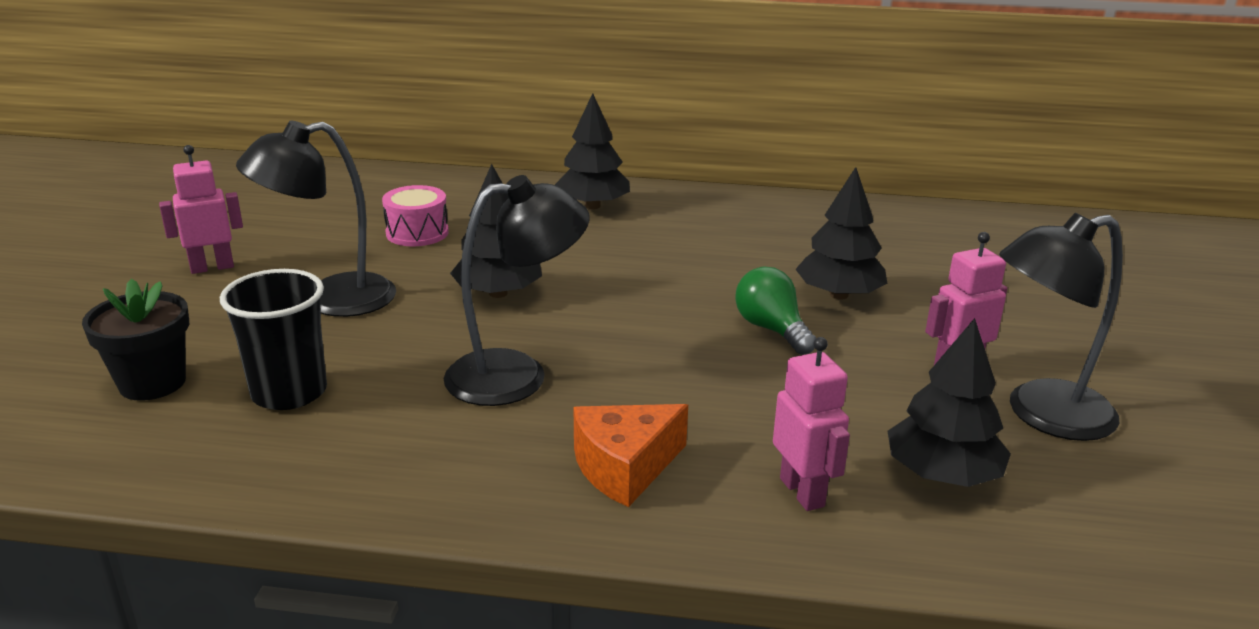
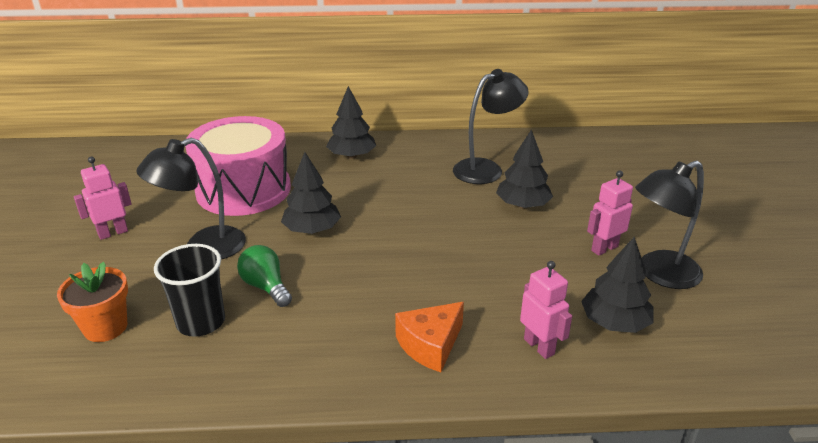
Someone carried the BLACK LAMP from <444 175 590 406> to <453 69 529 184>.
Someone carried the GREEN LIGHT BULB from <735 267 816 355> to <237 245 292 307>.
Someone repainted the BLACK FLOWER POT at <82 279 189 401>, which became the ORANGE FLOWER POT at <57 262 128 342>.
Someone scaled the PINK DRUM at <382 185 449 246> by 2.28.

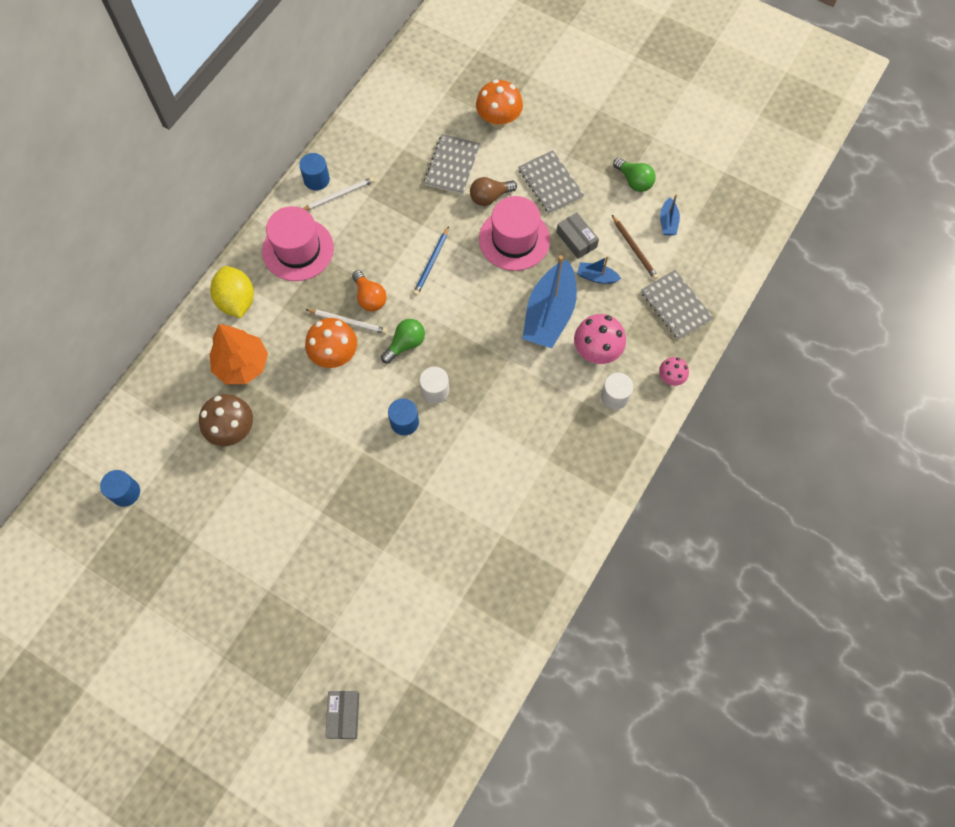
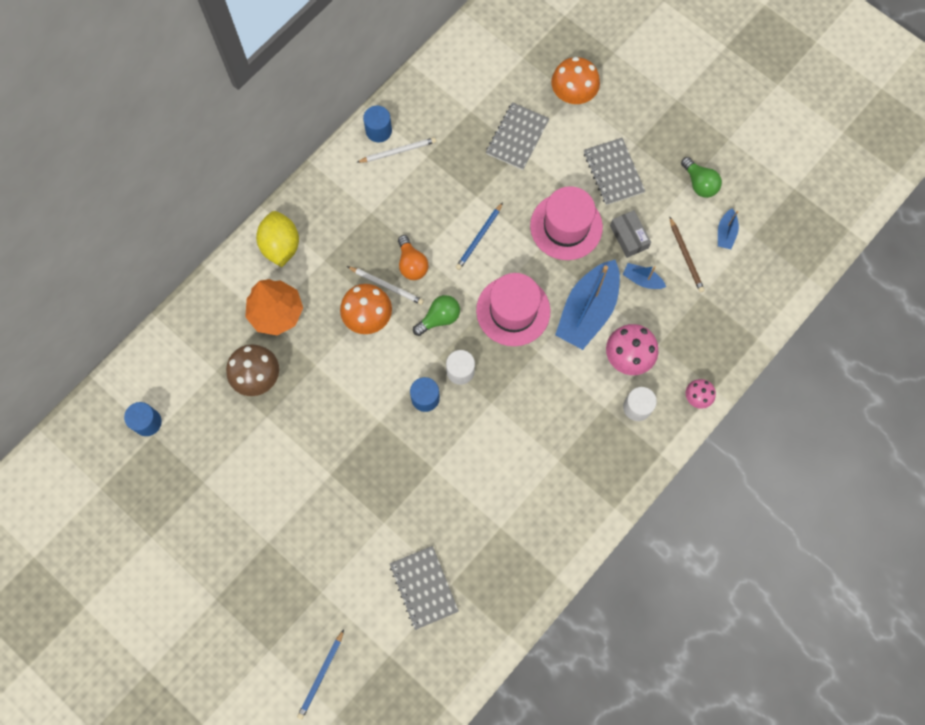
Someone took away the BROWN LIGHT BULB at <470 177 517 206>.
Someone carried the PINK HAT from <262 206 334 281> to <476 273 550 346>.
Someone carried the GREY NOTEBOOK from <641 270 713 340> to <390 546 459 630>.
Someone swapped the GREY BOX at <325 691 359 739> for the BLUE PENCIL at <297 630 344 720>.

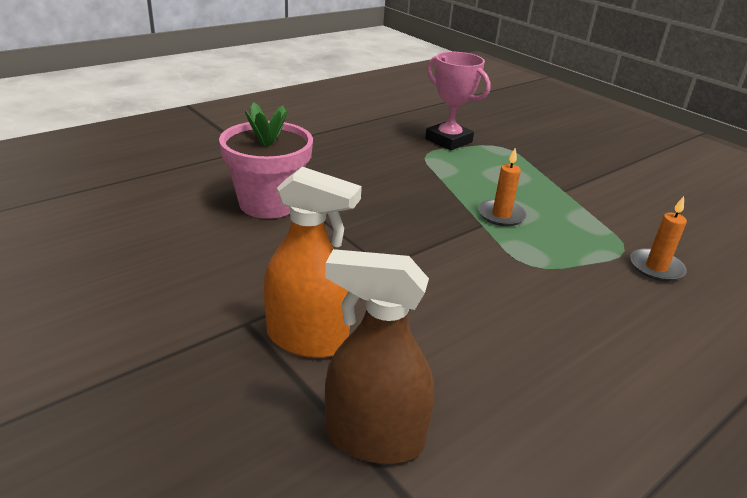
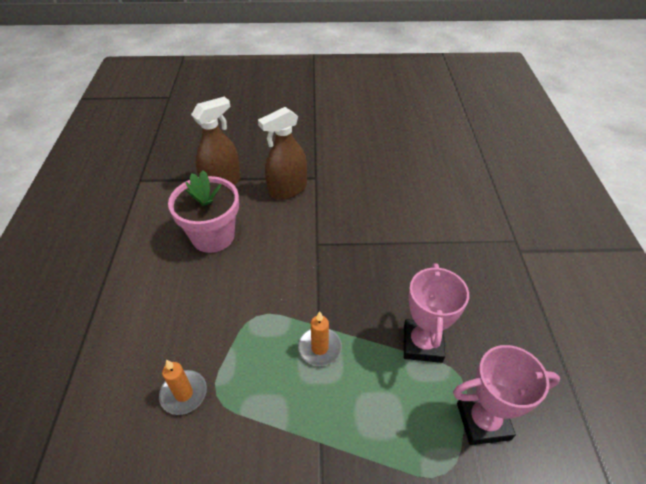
Someone put down the PINK TROPHY at <404 263 469 363>.
Someone carried the PINK FLOWER POT from <219 102 313 219> to <168 170 239 253>.
Someone repainted the ORANGE SPRAY BOTTLE at <264 167 362 358>, which became the BROWN SPRAY BOTTLE at <258 107 307 200>.

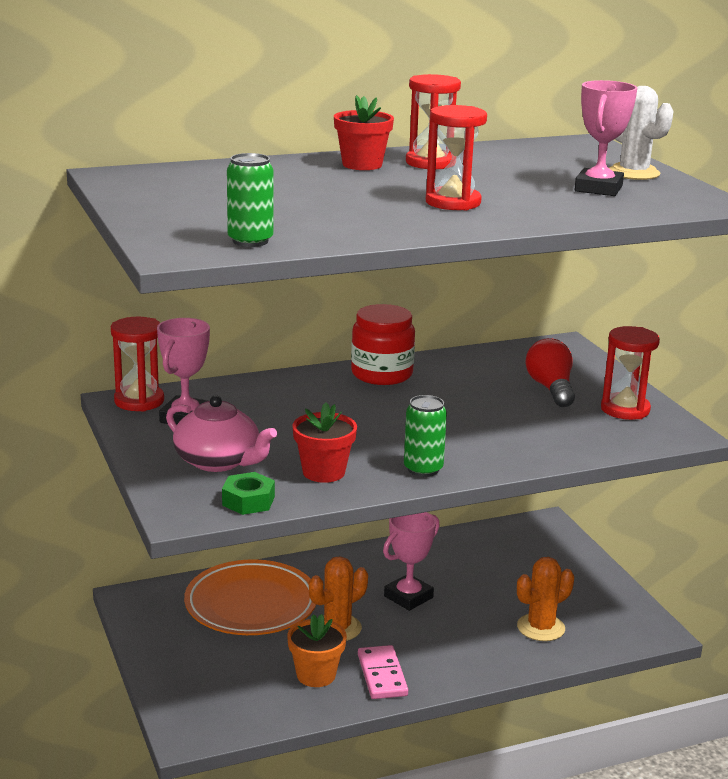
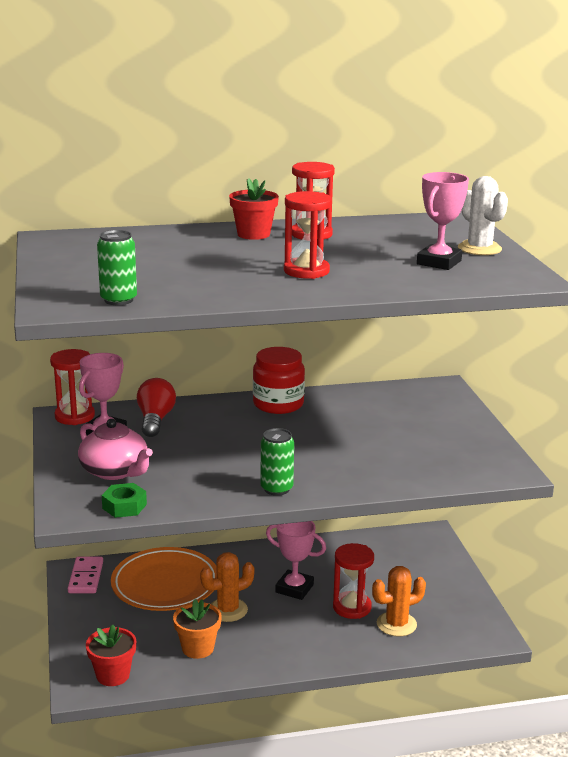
Someone carried the RED FLOWER POT from <292 402 357 483> to <86 625 136 686>.
Someone carried the PINK DOMINO from <358 645 408 699> to <68 557 103 593>.
Someone carried the RED LIGHT BULB from <526 338 575 407> to <137 378 176 437>.
Someone carried the RED HOURGLASS from <601 326 660 420> to <333 543 374 619>.
Someone rotated the PINK TROPHY at <383 512 440 611> by 60 degrees clockwise.

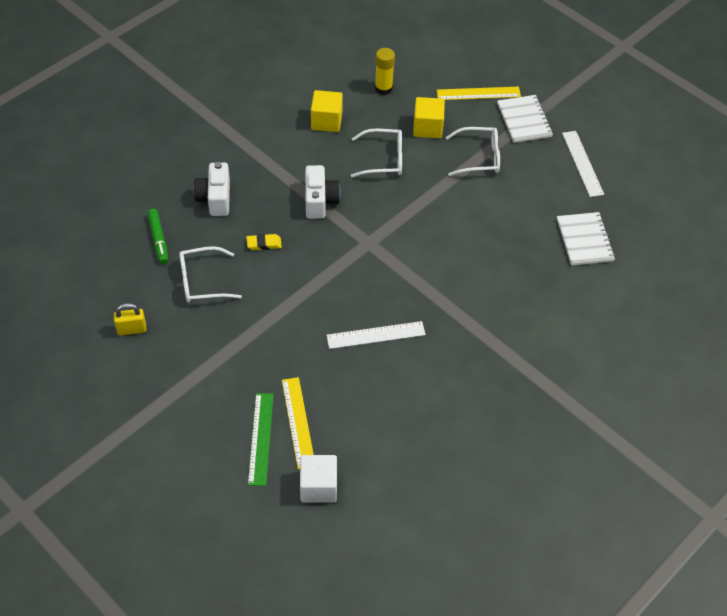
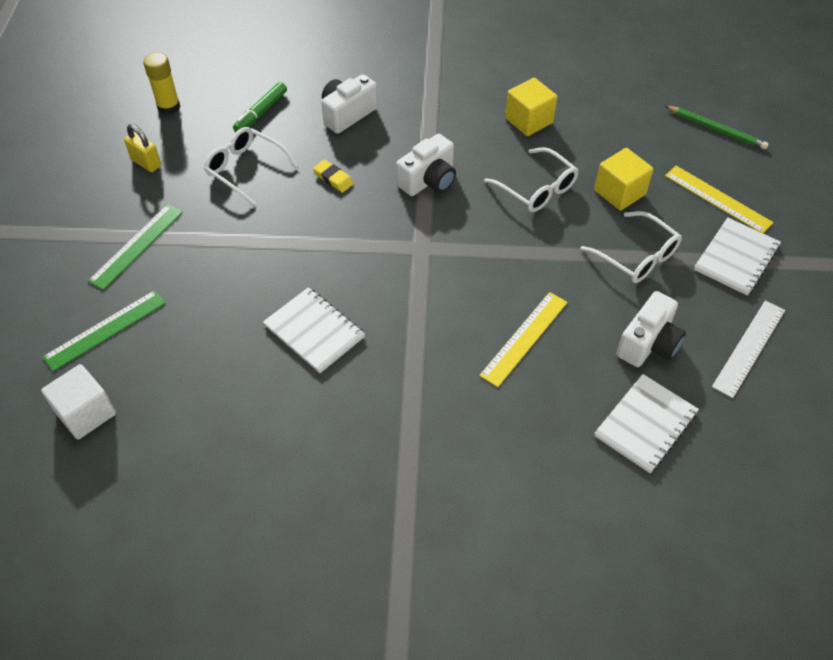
Someone put down the GREEN RULER at <88 204 183 290>.
Someone put down the WHITE CAMERA at <617 291 686 367>.
Someone put down the GREEN PENCIL at <665 106 769 150>.
Someone carried the YELLOW RULER from <282 377 314 469> to <479 292 568 387>.
Someone carried the YELLOW GLUE STICK from <375 48 395 95> to <143 52 180 115>.
Someone swapped the WHITE RULER at <326 321 426 349> for the WHITE NOTEBOOK at <263 287 365 373>.

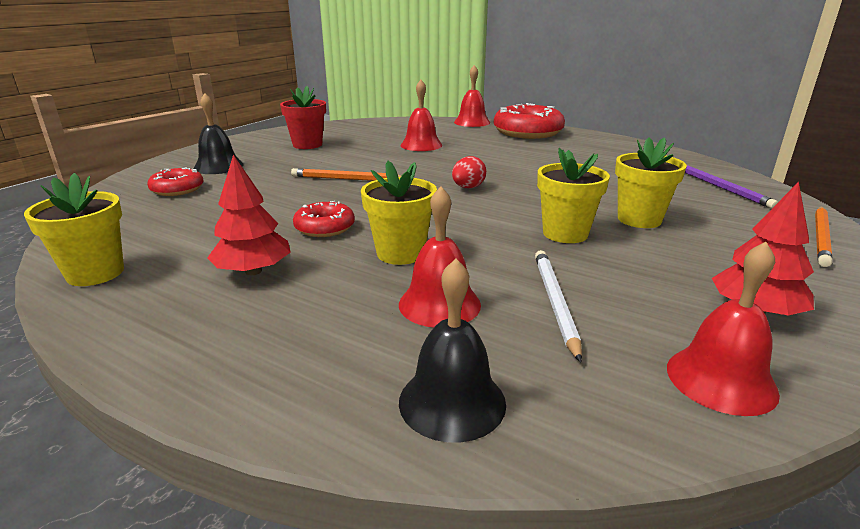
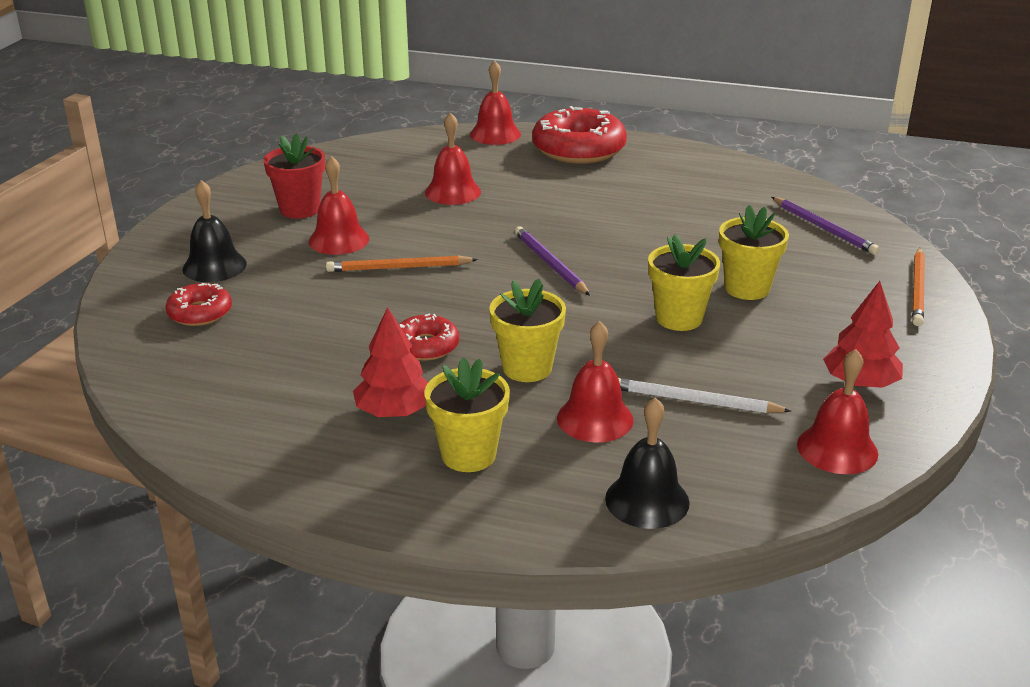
Someone put down the RED BELL at <309 156 369 255>.
Someone carried the YELLOW FLOWER POT from <24 173 124 286> to <424 357 510 472>.
Someone swapped the RED EGG at <452 156 486 188> for the PURPLE PENCIL at <515 226 591 296>.
Someone rotated the WHITE PENCIL at <535 250 582 363> by 60 degrees counterclockwise.

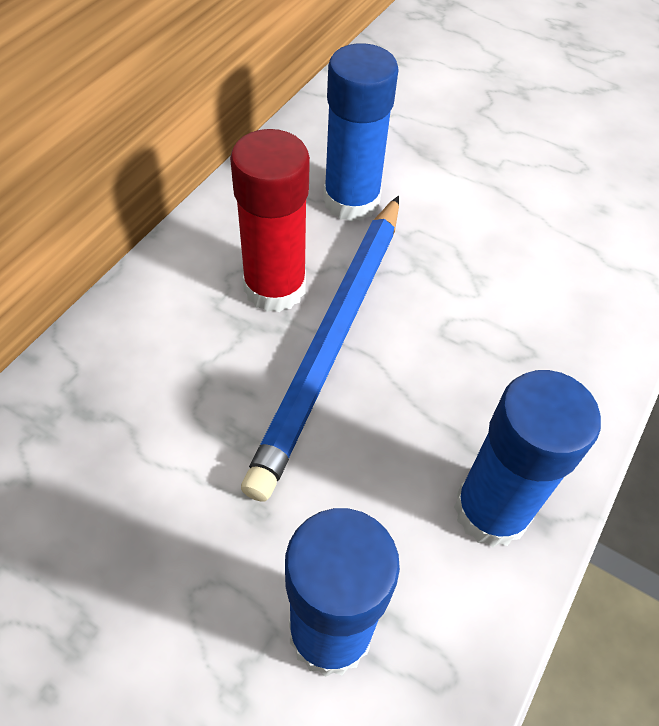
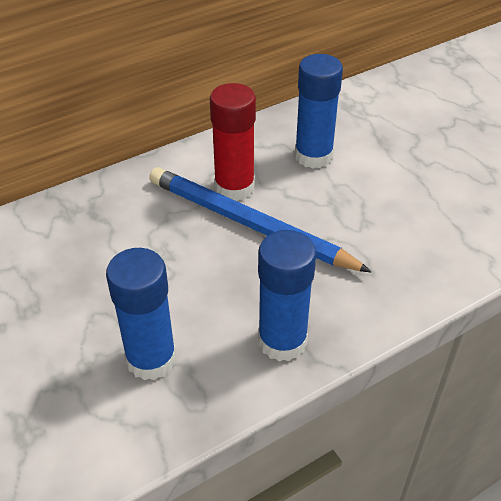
Someone rotated the BLUE PENCIL at <241 196 399 502> by 75 degrees clockwise.

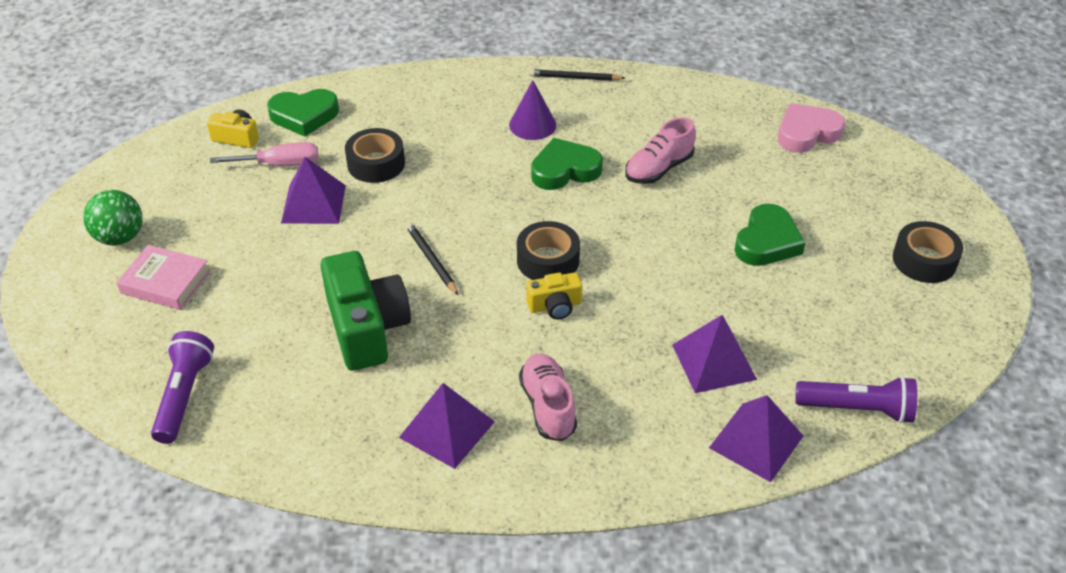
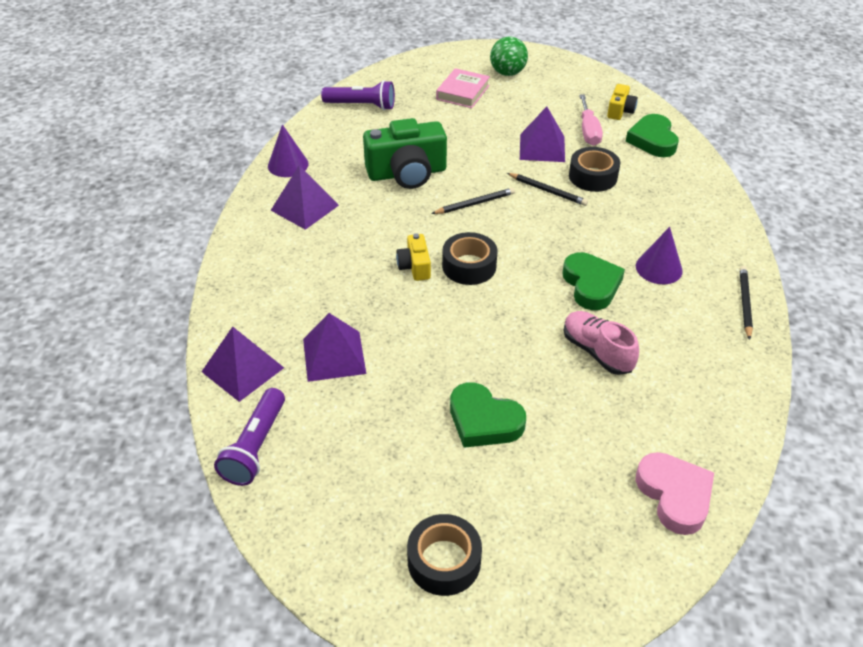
Someone took away the PINK SHOE at <519 354 577 441>.
Someone put down the PURPLE CONE at <268 124 309 177>.
Someone put down the BLACK PENCIL at <507 173 588 206>.

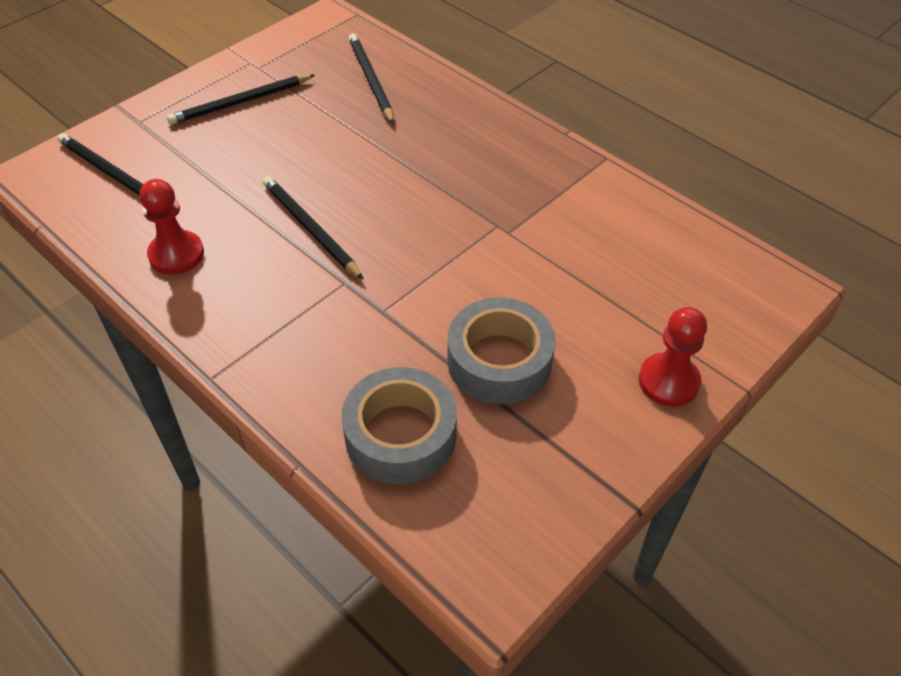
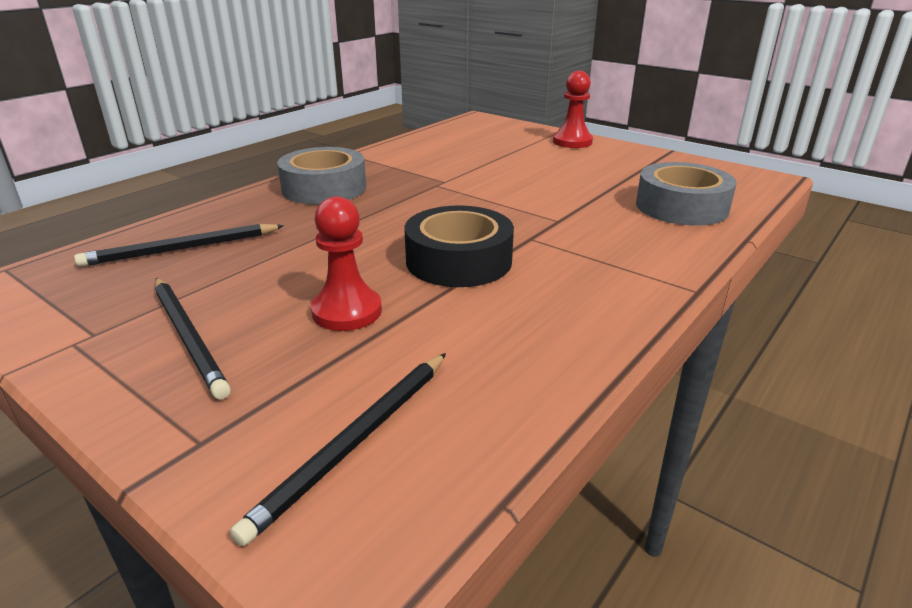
Someone carried the RED PAWN from <139 179 204 275> to <311 196 382 331>.
Someone carried the GREY TAPE from <448 298 556 404> to <277 147 366 205>.
Someone swapped the BLACK PENCIL at <263 176 364 280> for the BLACK TAPE at <405 205 514 287>.

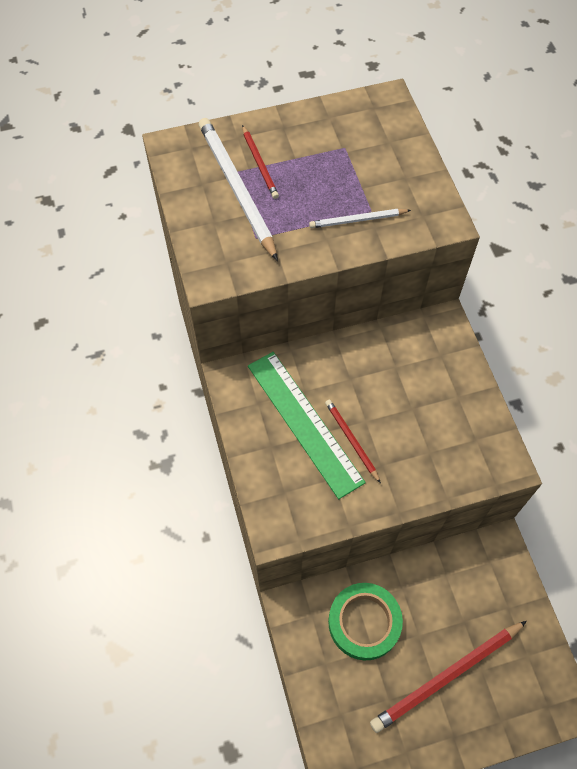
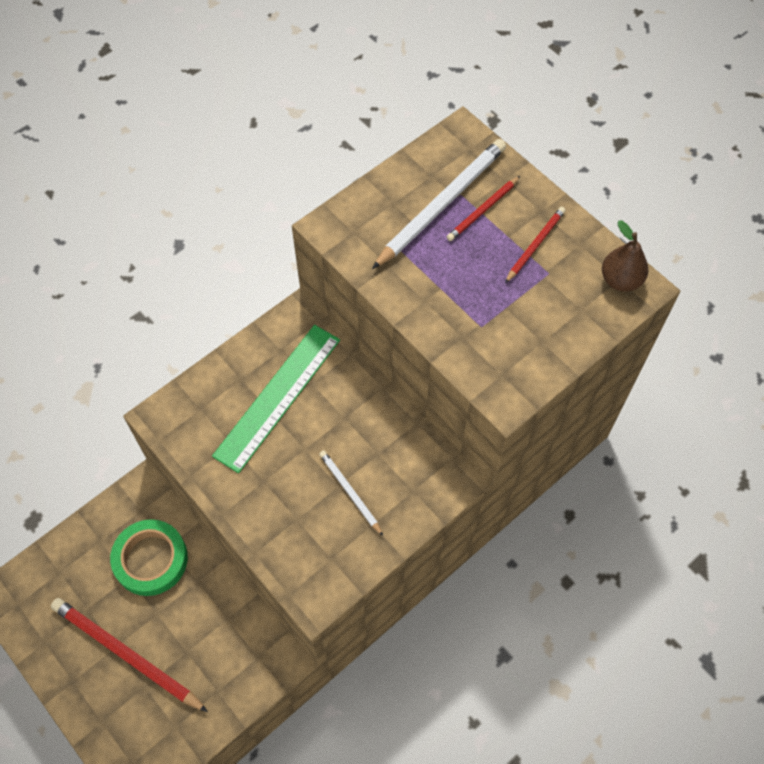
Someone put down the BROWN PEAR at <602 220 648 292>.
Someone carried the WHITE PENCIL from <309 209 411 228> to <319 450 383 536>.
Someone carried the RED PENCIL from <325 400 381 483> to <505 207 566 283>.

